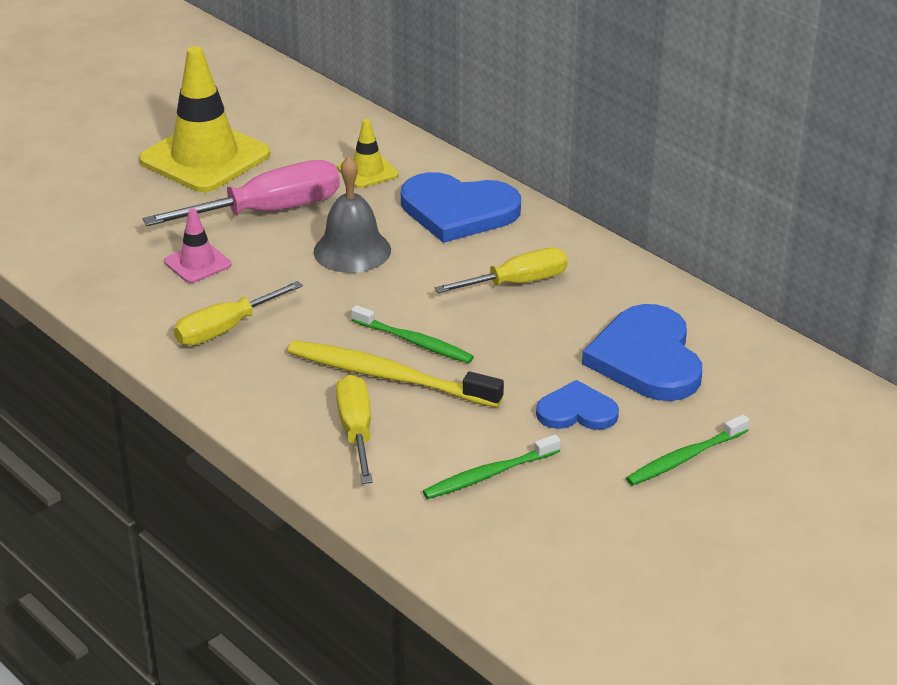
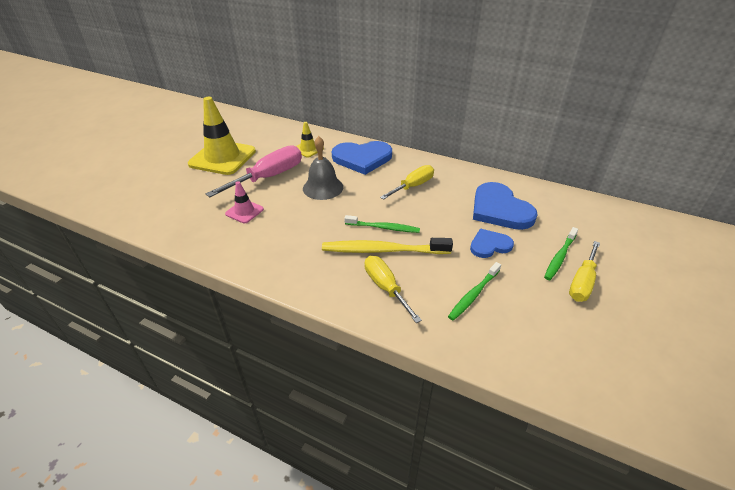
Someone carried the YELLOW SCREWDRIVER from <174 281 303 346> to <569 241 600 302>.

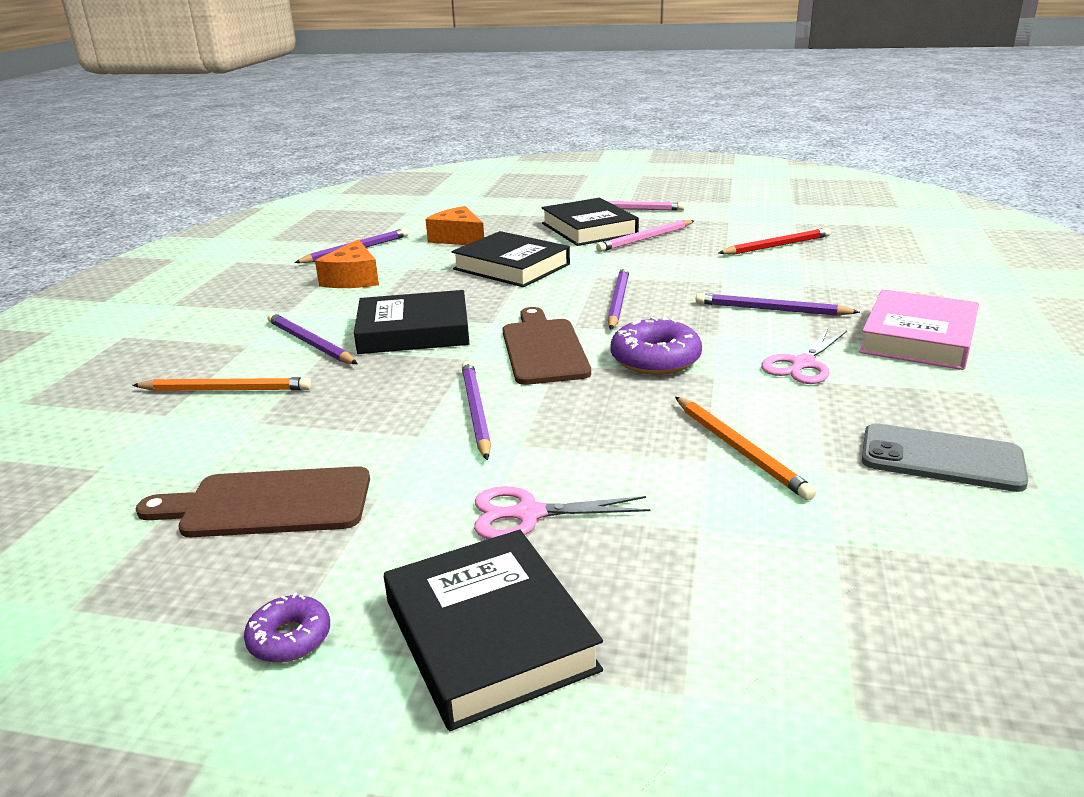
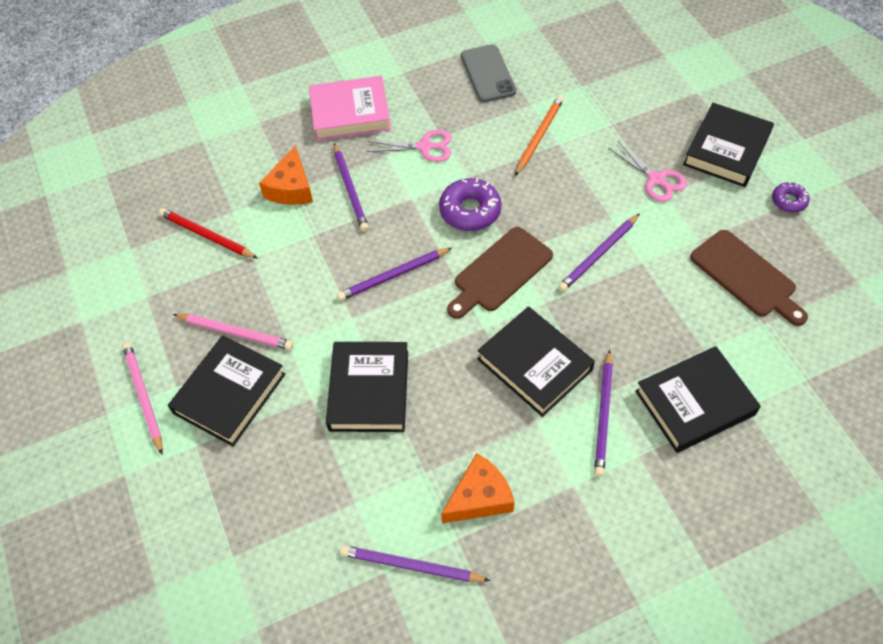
Someone carried the ORANGE CHEESE from <425 206 484 245> to <259 145 313 205>.
Someone swapped the ORANGE PENCIL at <132 377 312 391> for the BLACK BOOK at <635 346 761 453>.

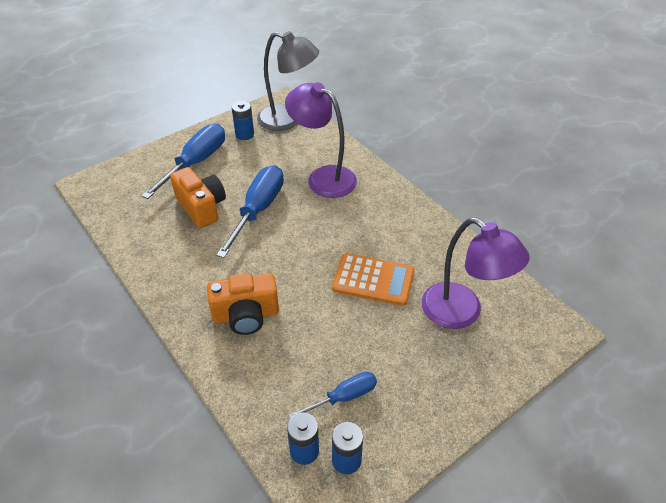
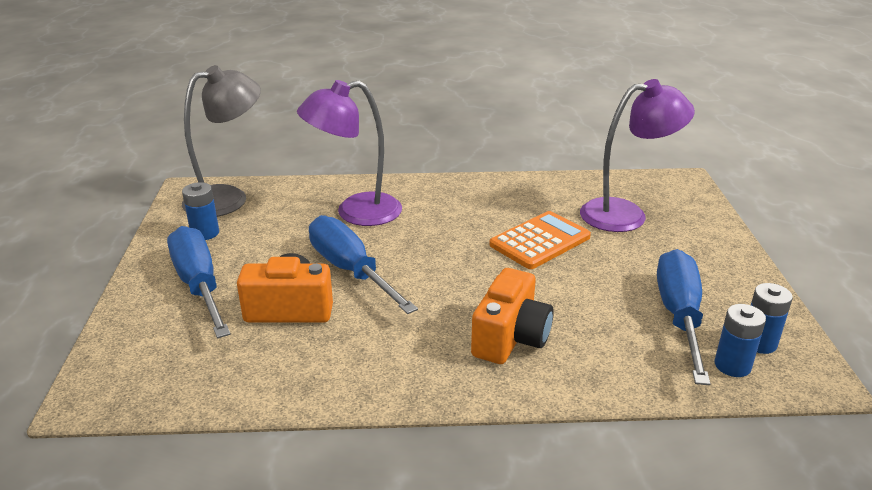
Someone scaled the BLUE SCREWDRIVER at <288 371 377 419> by 1.74.

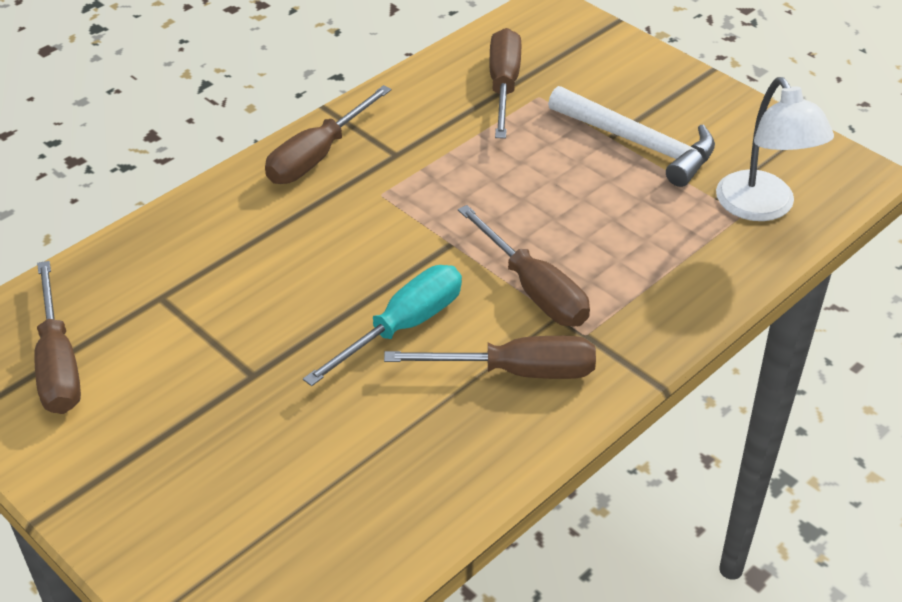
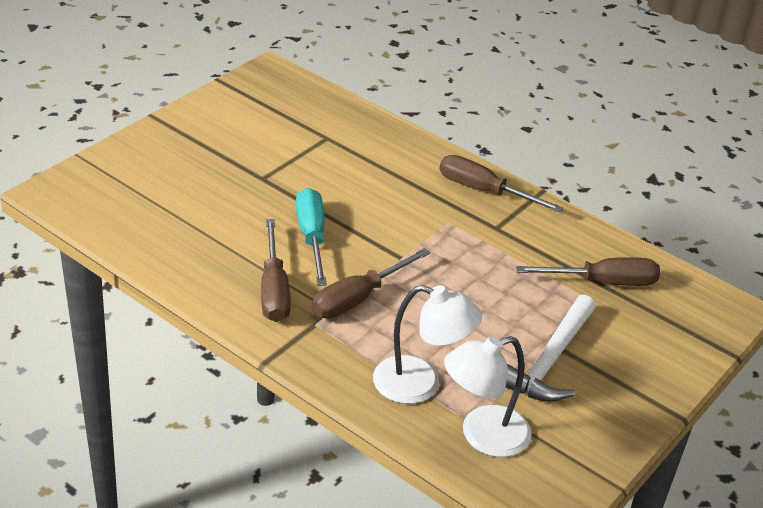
Someone took away the BROWN SCREWDRIVER at <34 261 81 414>.
Someone put down the WHITE LAMP at <373 285 482 404>.
Someone rotated the TURQUOISE SCREWDRIVER at <303 265 462 386> by 135 degrees counterclockwise.

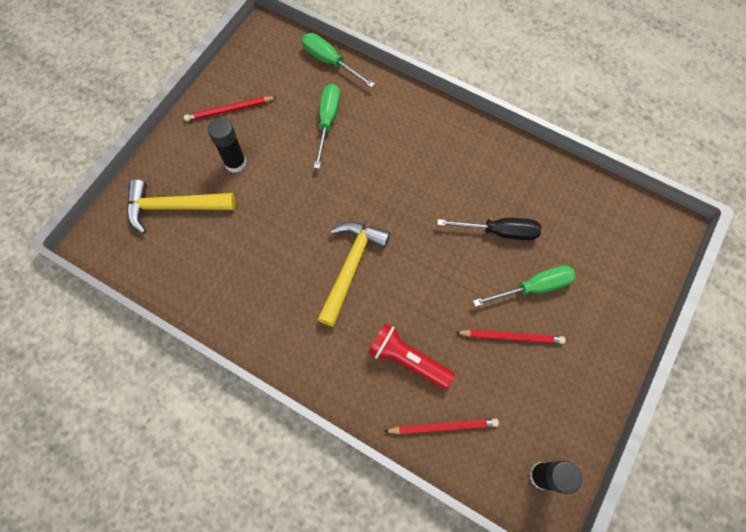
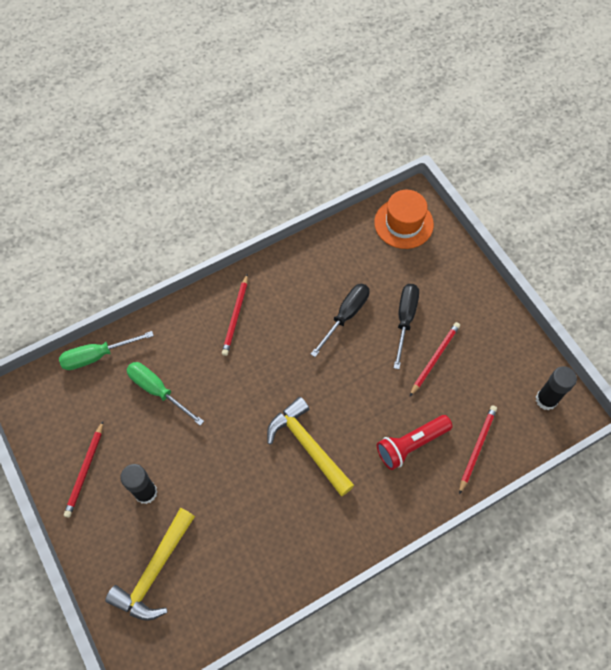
Someone put down the RED PENCIL at <222 274 248 356>.
Someone put down the ORANGE HAT at <374 190 434 249>.
Someone repainted the GREEN SCREWDRIVER at <473 265 576 307>, which became the BLACK SCREWDRIVER at <394 284 419 369>.

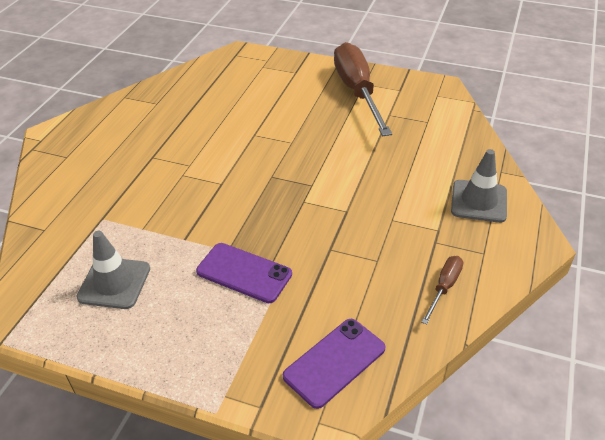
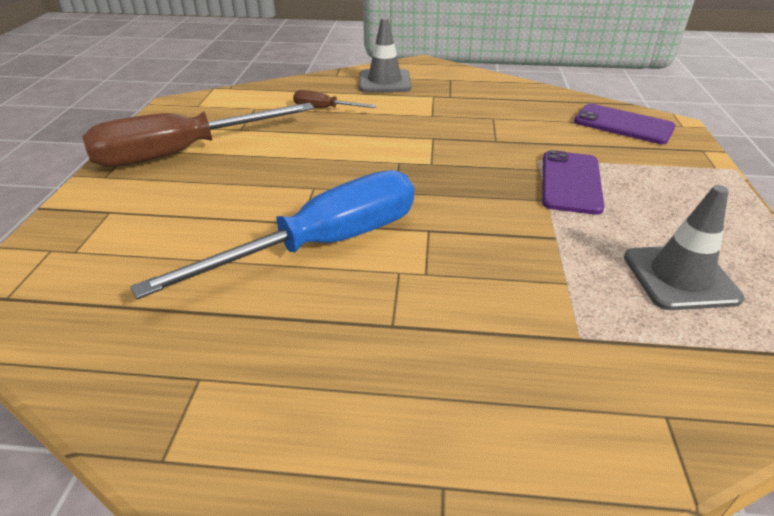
Someone put down the BLUE SCREWDRIVER at <130 170 414 299>.
Someone carried the BROWN SCREWDRIVER from <422 256 463 325> to <293 90 376 108>.

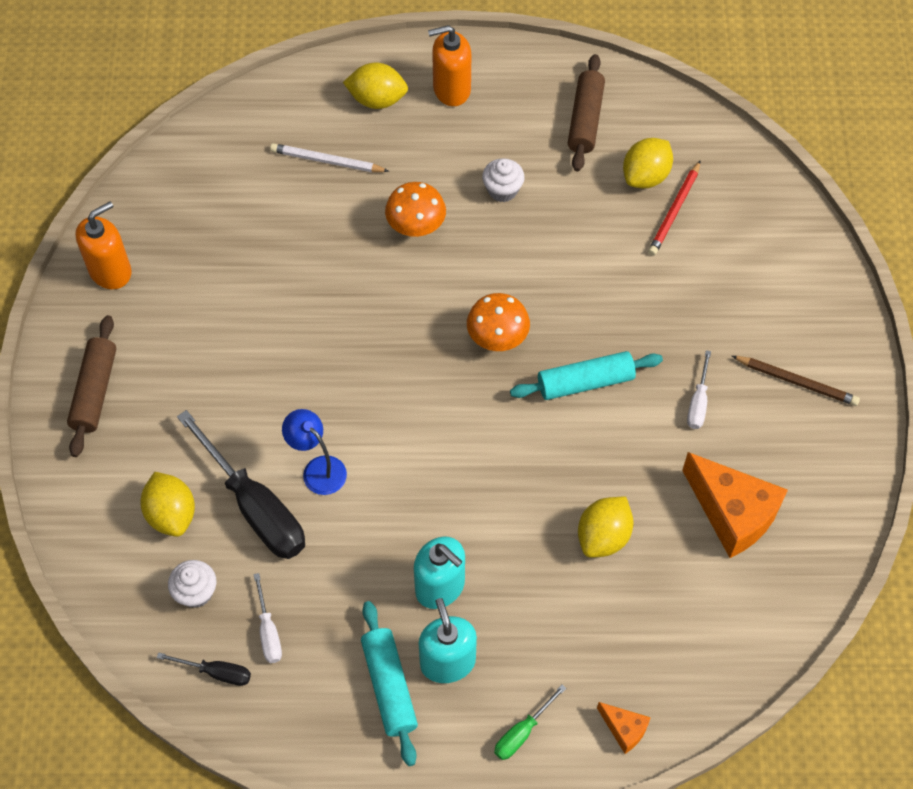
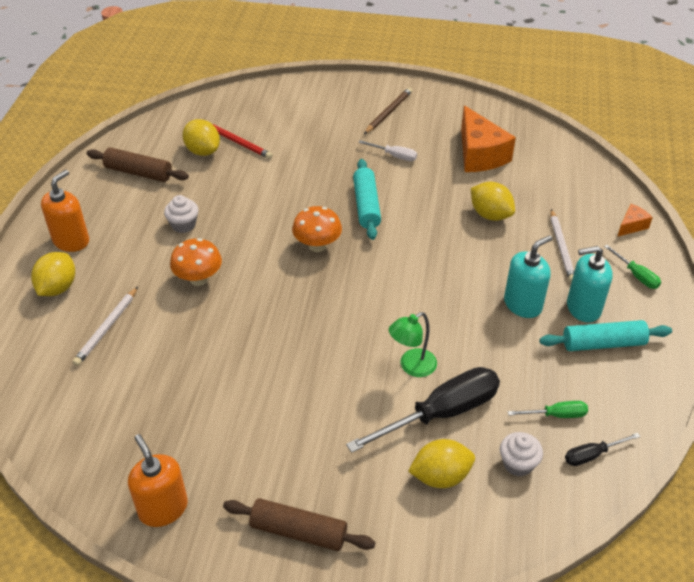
Someone put down the WHITE PENCIL at <551 209 574 282>.
Someone repainted the WHITE SCREWDRIVER at <253 573 282 663>, which became the GREEN SCREWDRIVER at <508 401 588 418>.
Someone repainted the BLUE LAMP at <282 409 347 495>, which became the GREEN LAMP at <389 312 437 377>.
Someone rotated the BLACK SCREWDRIVER at <157 652 251 686> by 135 degrees counterclockwise.
Someone rotated the ORANGE SOAP DISPENSER at <428 25 471 106> by 150 degrees counterclockwise.
Someone rotated the ORANGE CHEESE at <682 452 788 558> by 105 degrees clockwise.

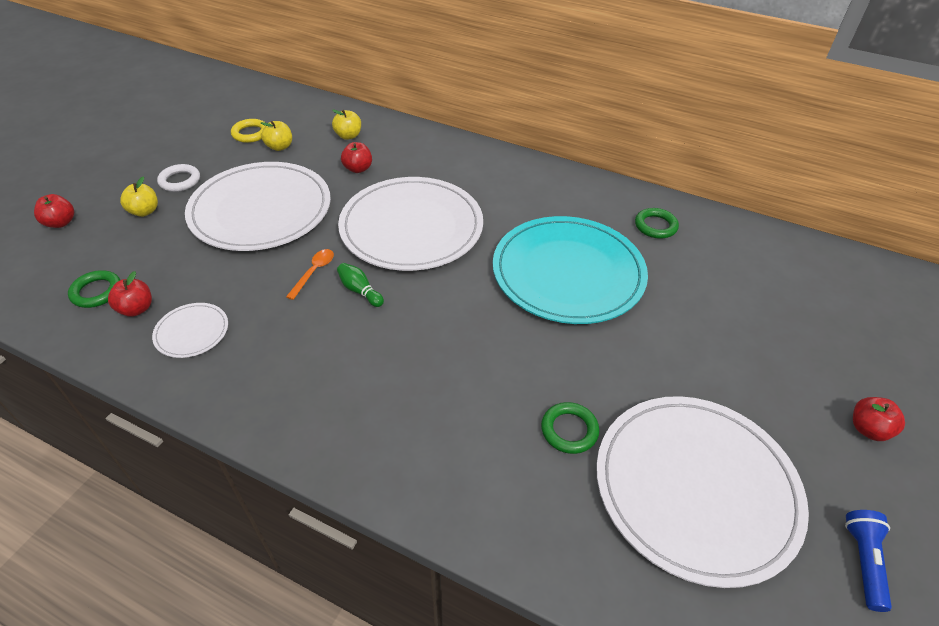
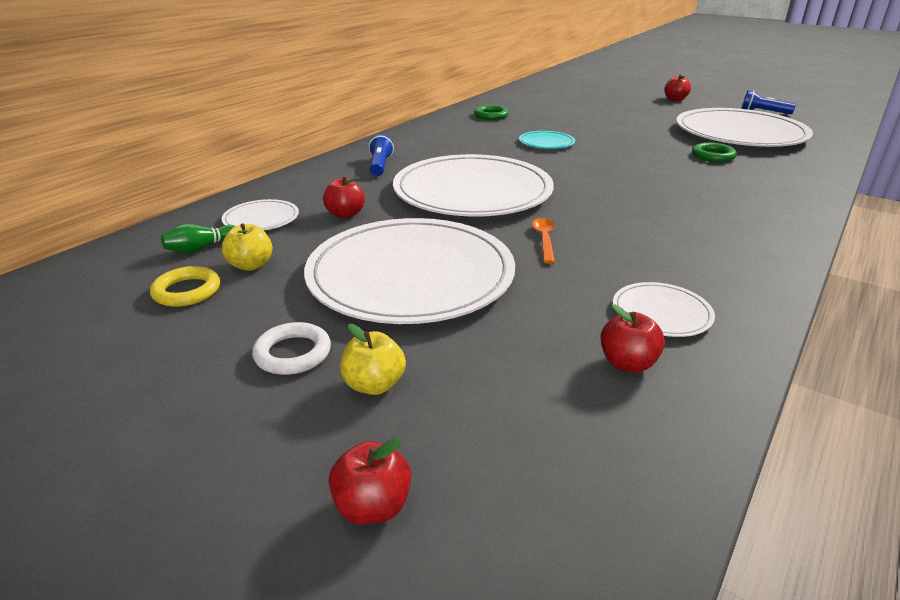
Someone took away the GREEN RING at <68 270 120 308>.
Someone put down the BLUE FLASHLIGHT at <369 134 394 176>.
Someone carried the GREEN BOWLING PIN from <337 263 384 307> to <161 224 235 253>.
Someone swapped the YELLOW APPLE at <332 109 361 140> for the WHITE PLATE at <222 199 299 231>.
Someone rotated the ORANGE SPOON at <286 249 334 300> by 60 degrees clockwise.
Someone scaled the TURQUOISE PLATE at <493 216 648 324> by 0.43.

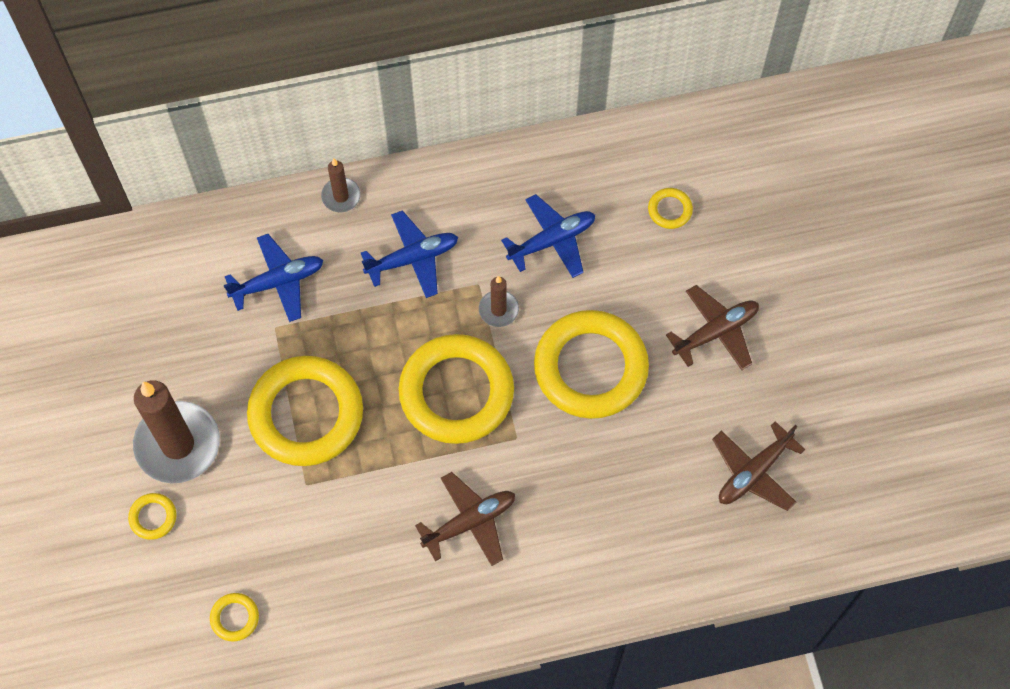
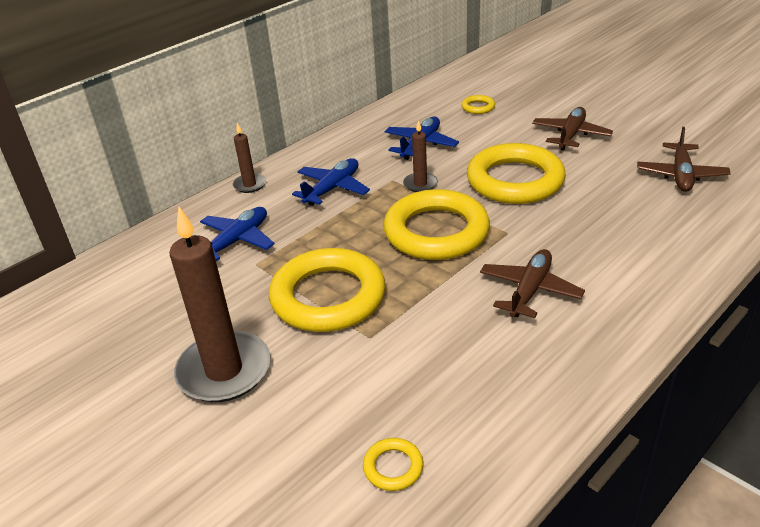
Someone took away the YELLOW RING at <128 493 177 540>.

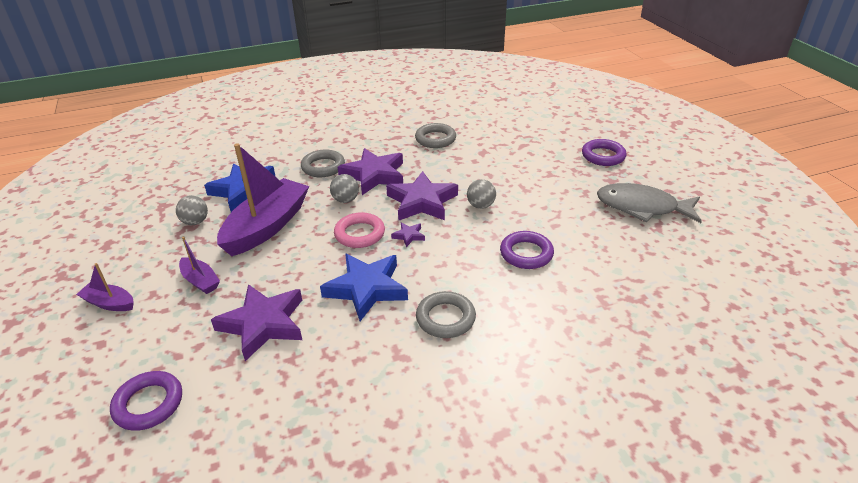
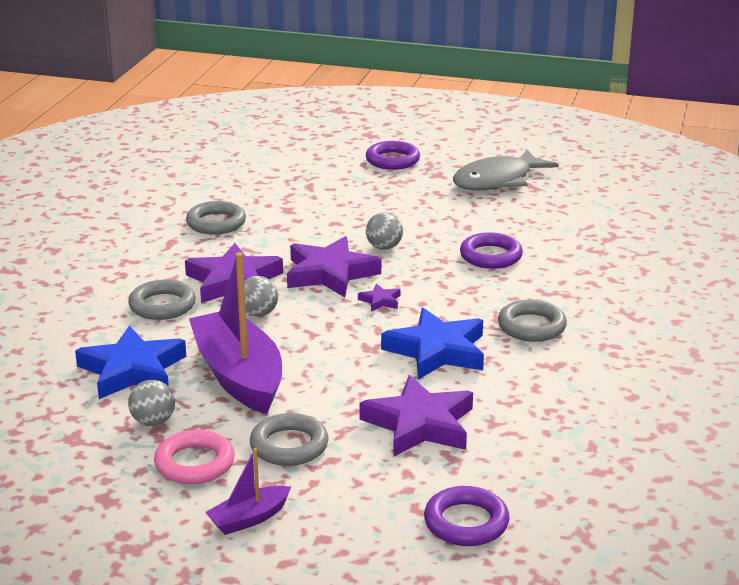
Someone carried the PINK RING from <334 212 385 248> to <154 430 235 484>.
Someone swapped the PURPLE BOAT at <179 236 220 294> for the GREY RING at <250 413 328 466>.

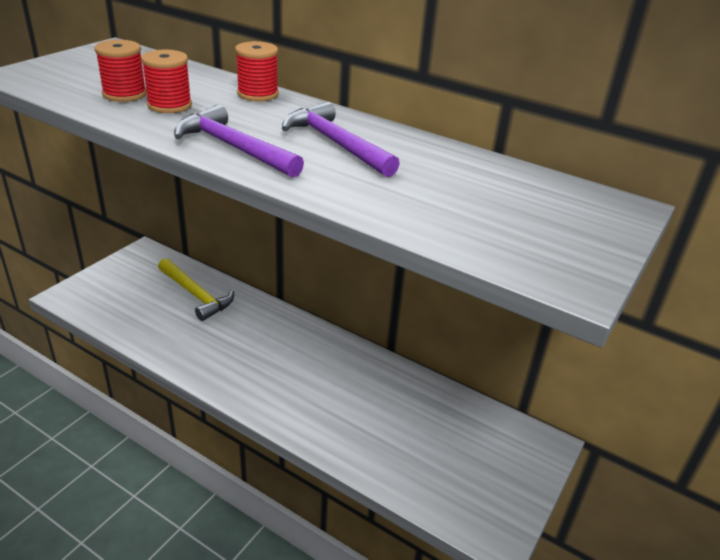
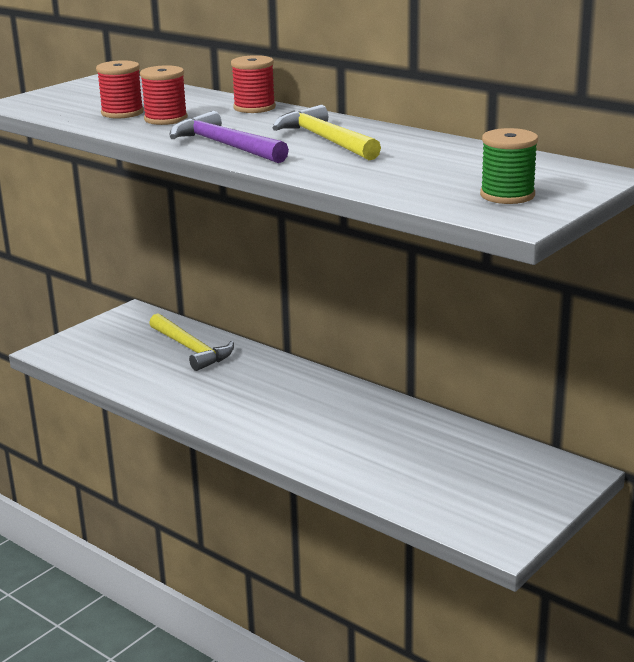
Someone put down the GREEN SPOOL at <480 128 538 204>.
Someone repainted the PURPLE HAMMER at <282 101 400 177>, which became the YELLOW HAMMER at <273 105 381 160>.

